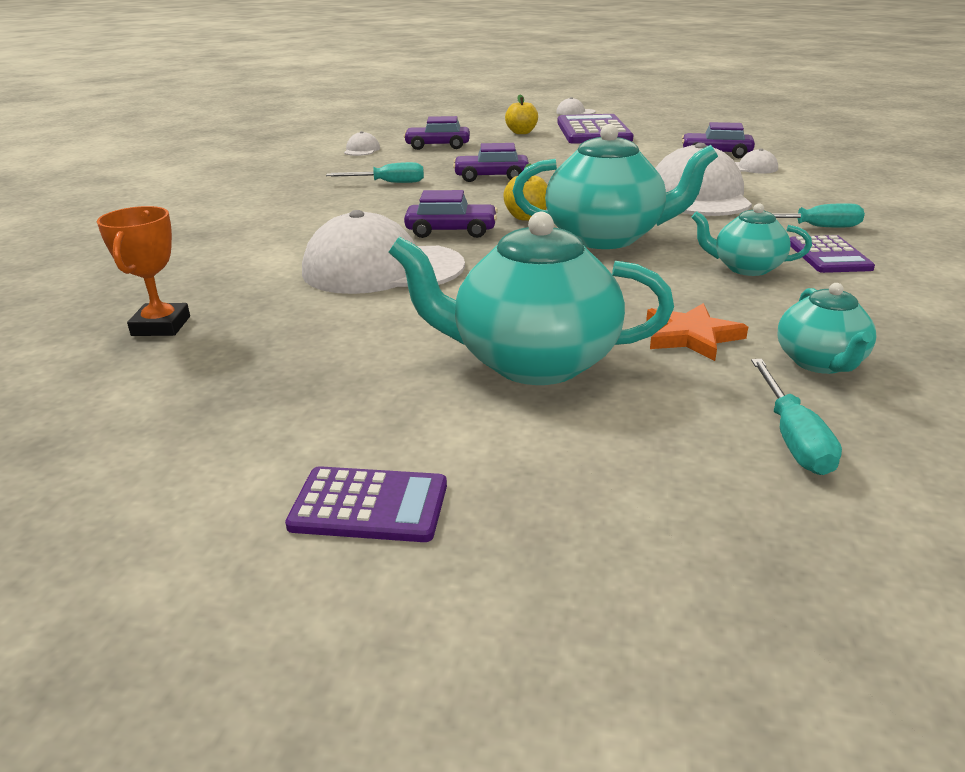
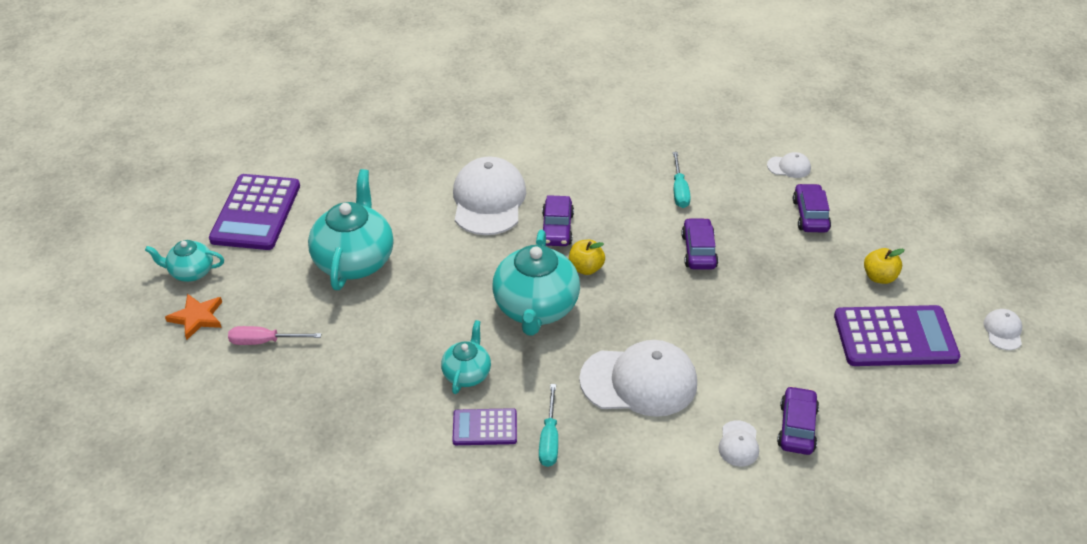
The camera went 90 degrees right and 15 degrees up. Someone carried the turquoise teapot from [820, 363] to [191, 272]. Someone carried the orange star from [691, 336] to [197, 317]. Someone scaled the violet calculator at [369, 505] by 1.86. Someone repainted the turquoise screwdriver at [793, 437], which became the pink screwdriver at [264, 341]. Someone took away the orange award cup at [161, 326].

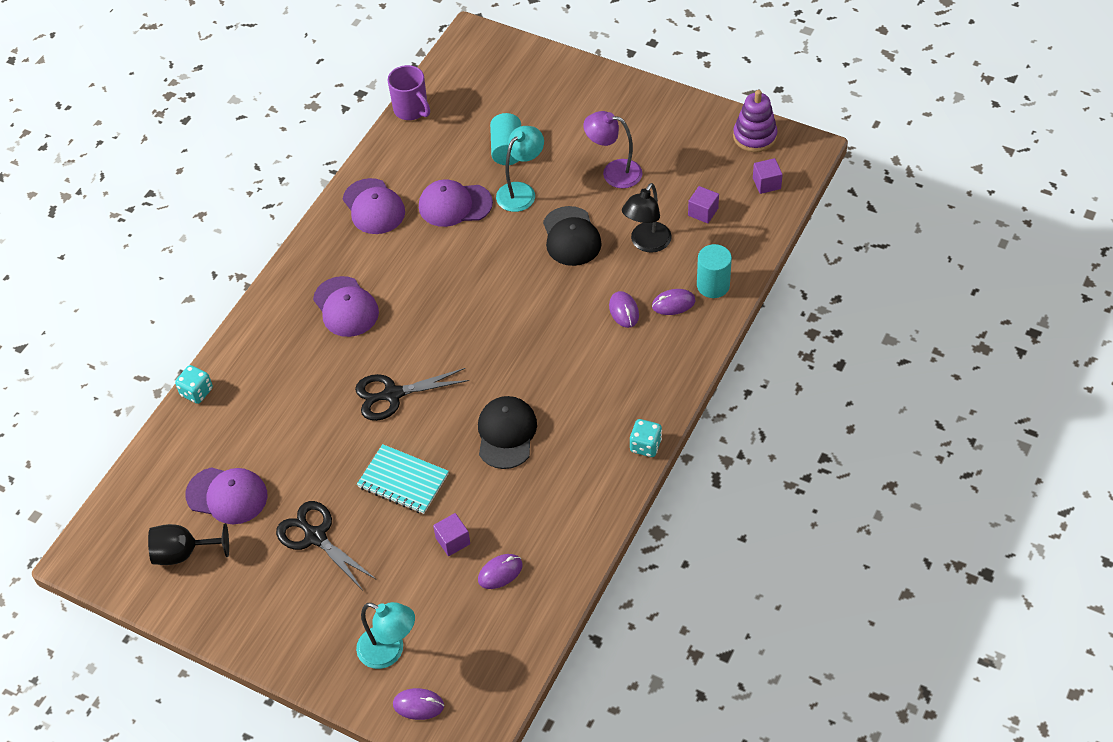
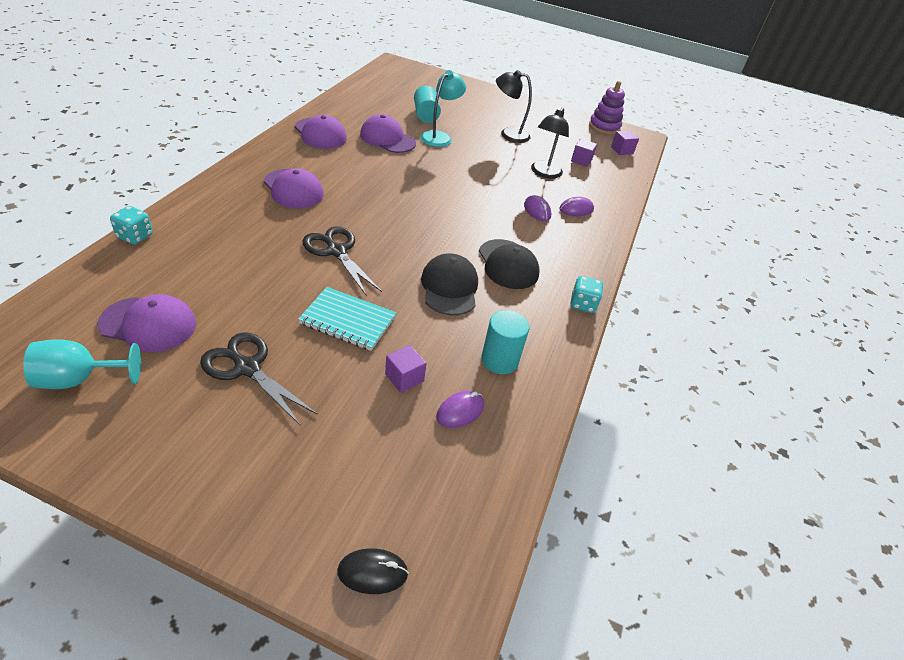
The camera went 15 degrees left and 10 degrees down. Someone repainted the black chalice at [183, 553], which became the turquoise chalice at [79, 379]. Someone rotated the black shears at [393, 394] by 75 degrees clockwise. Someone repainted the violet PC mouse at [418, 705], which became the black PC mouse at [372, 572]. Someone rotated the violet cap at [455, 205] by 45 degrees clockwise. Someone carried the black cap from [571, 237] to [508, 264]. Someone carried the turquoise cylinder from [713, 285] to [499, 360]. Someone repainted the violet desk lamp at [614, 172], which became the black desk lamp at [508, 134]. Someone took away the turquoise desk lamp at [389, 651]. Someone took away the violet coffee mug at [411, 110].

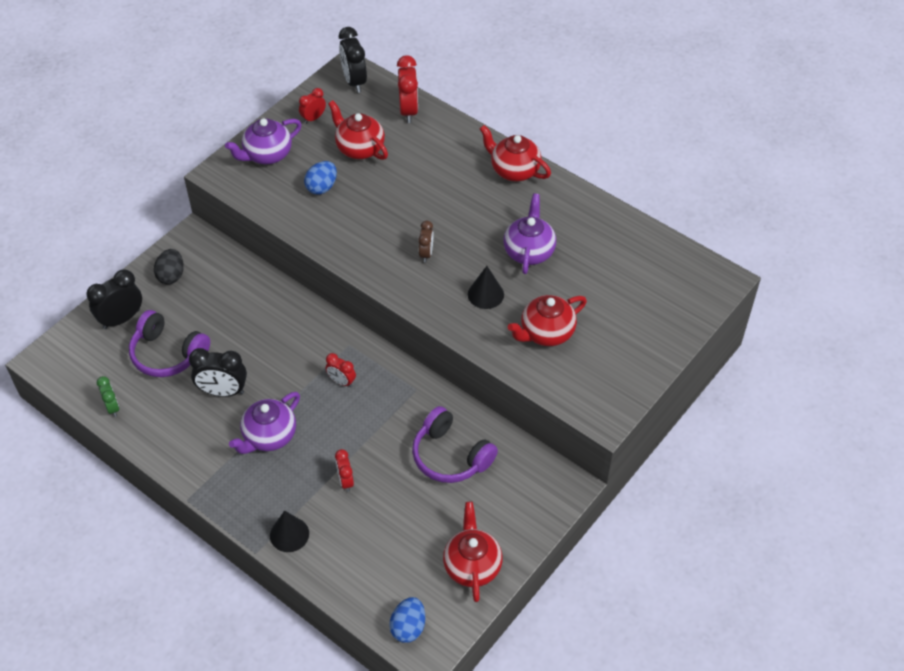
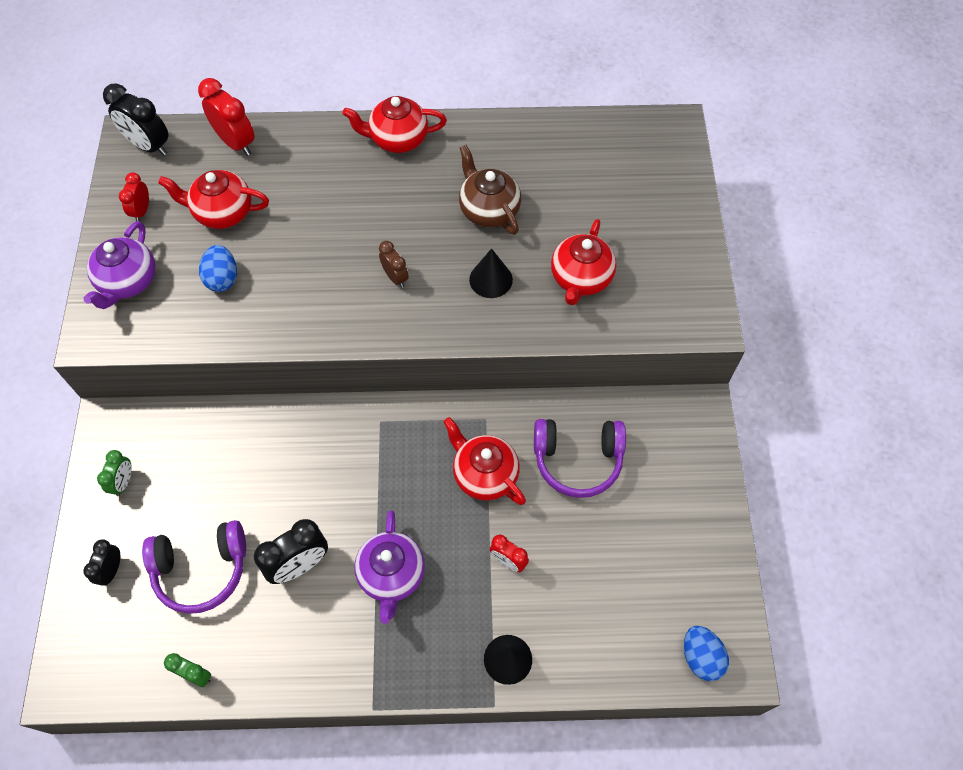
The camera went 40 degrees left and 10 degrees up. Someone scaled the black bedside clock at [121, 319] by 0.59. Someone swapped the black toy egg at [171, 275] for the emerald bedside clock at [123, 482]. Someone carried the crimson teapot from [472, 565] to [484, 474]. Someone repainted the violet teapot at [529, 251], which became the brown teapot at [488, 210]. Someone took away the crimson bedside clock at [341, 381].

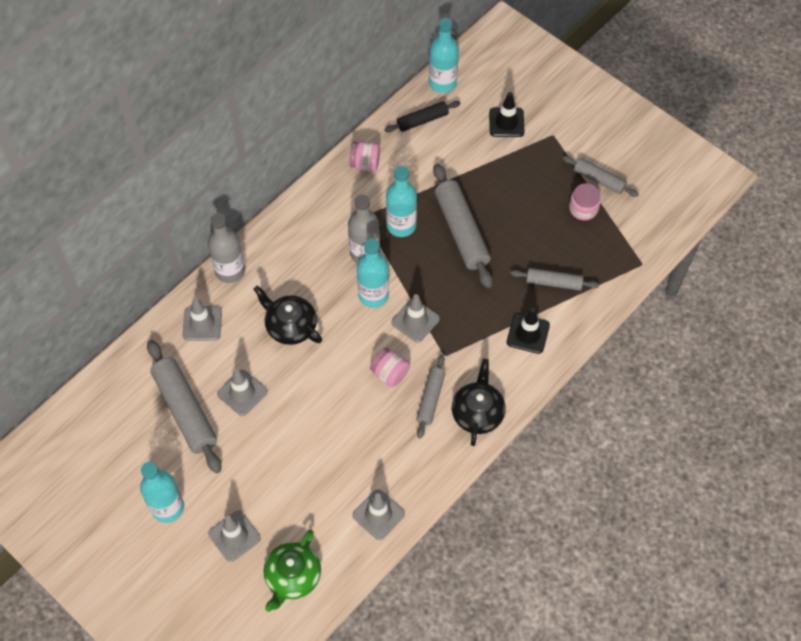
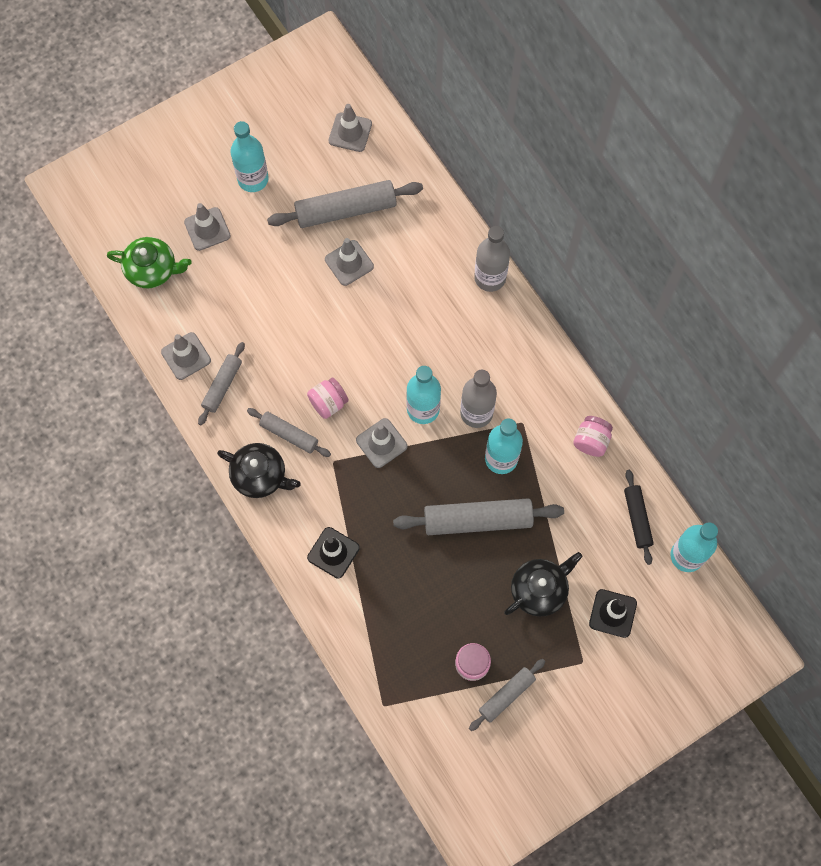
The camera went 105 degrees right and 10 degrees up. Someone rotated the emerald teapot at [292, 577] by 150 degrees clockwise. Someone carried the ash-grey dough roller from [553, 283] to [222, 385]. Someone carried the ash-grey safety cone from [202, 323] to [350, 132]. Someone carried the black teapot from [290, 326] to [539, 589].

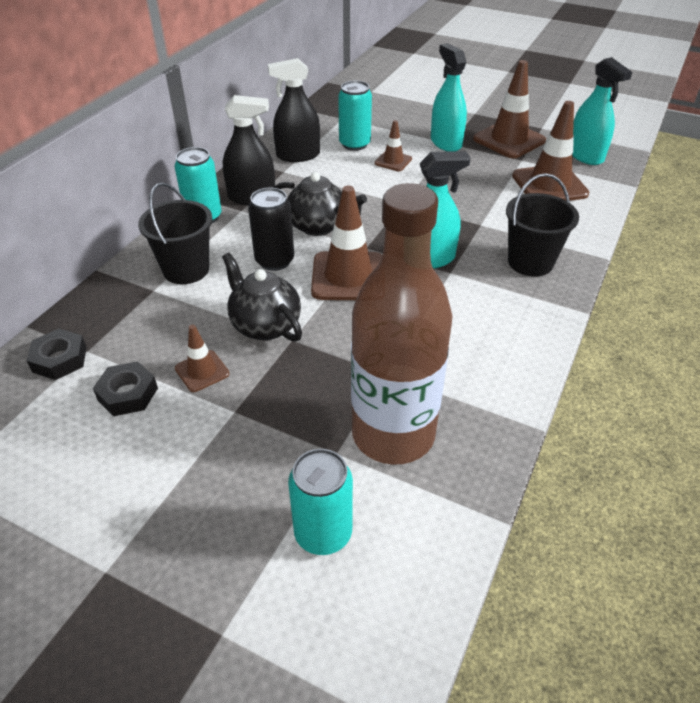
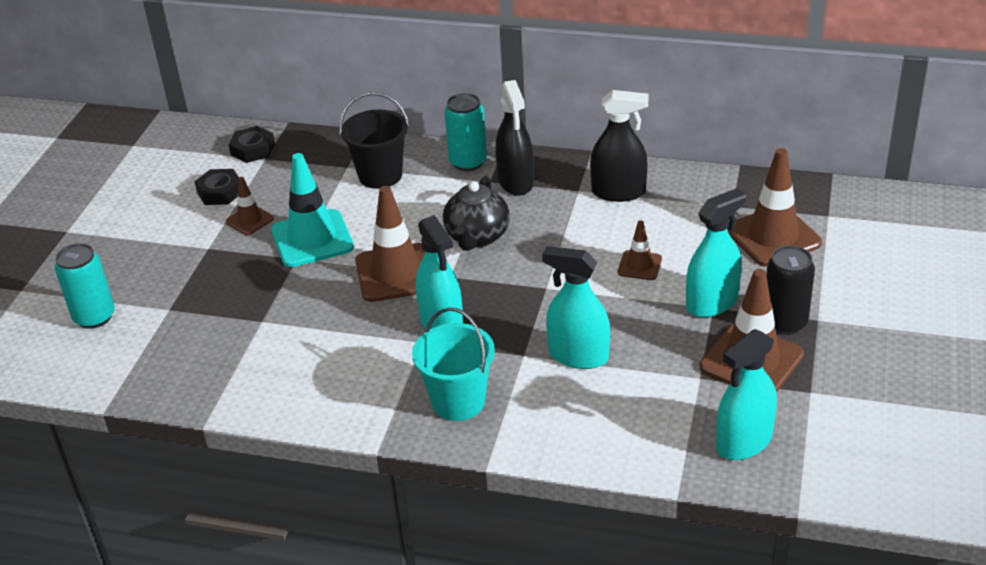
The camera went 80 degrees right and 5 degrees down. Someone swapped the black teapot at [265, 325] for the turquoise safety cone at [312, 239]. Someone repainted the black bucket at [530, 262], which became the turquoise bucket at [458, 401]. Someone put down the turquoise spray cleaner at [578, 355]. Someone rotated the black spray cleaner at [298, 155] by 120 degrees clockwise. Someone carried the brown safety cone from [549, 185] to [773, 237]. Someone carried the black soda can from [274, 261] to [784, 322]. Someone took away the turquoise soda can at [354, 144]. Someone took away the brown bottle at [393, 434].

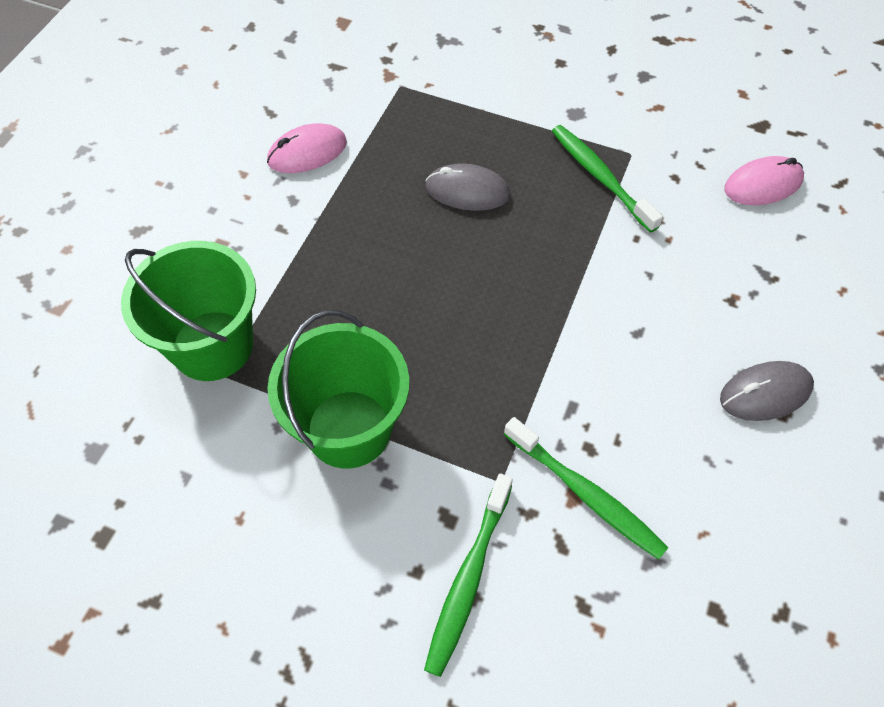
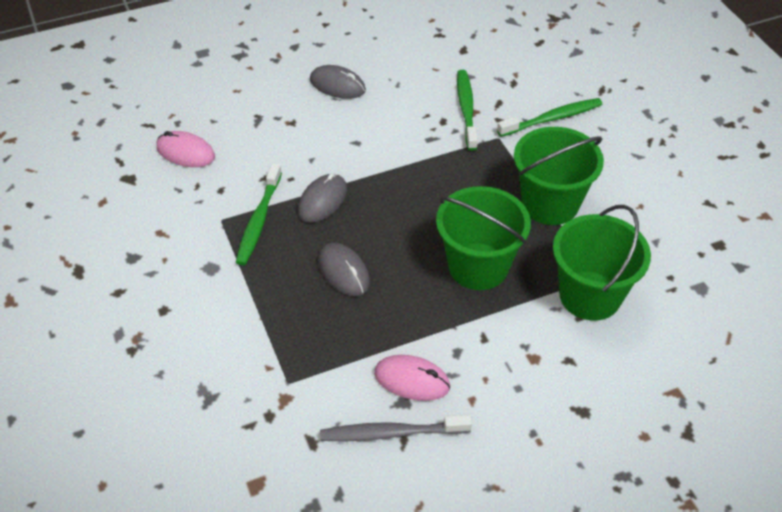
The camera went 135 degrees left and 10 degrees down. Someone put down the ash-grey PC mouse at [322, 201]. Someone put down the ash-grey dental brush at [391, 433]. Someone put down the emerald bucket at [478, 266].

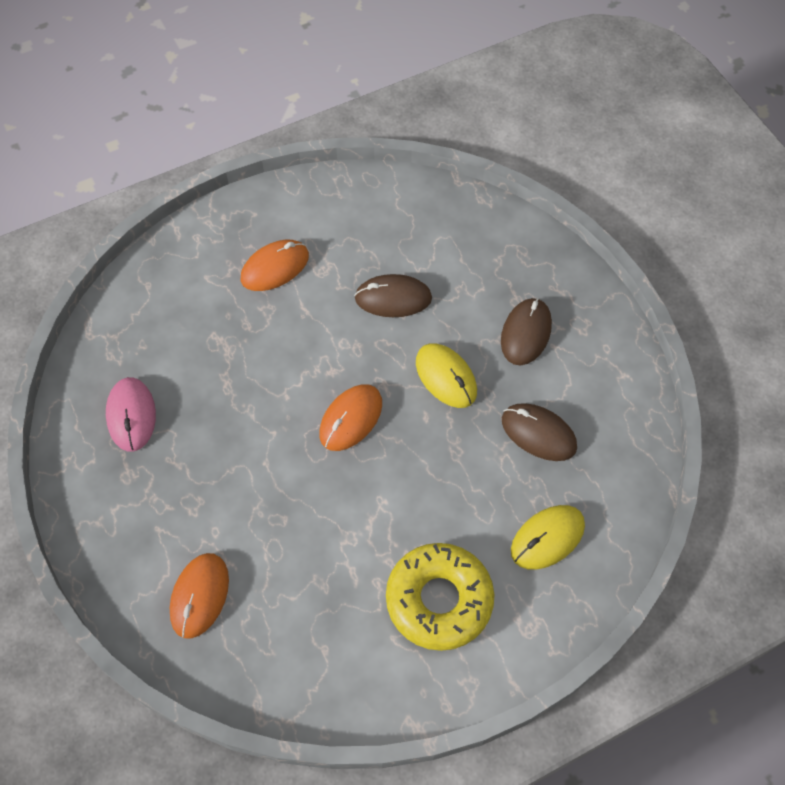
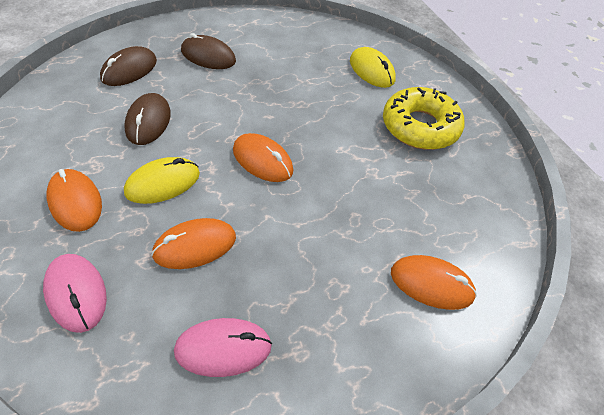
The camera went 90 degrees left and 10 degrees down. Someone put down the pink PC mouse at [76, 293]. Someone carried the brown PC mouse from [538, 433] to [129, 70]. Someone carried the golden PC mouse from [446, 377] to [163, 183]. Someone put down the orange PC mouse at [195, 246].

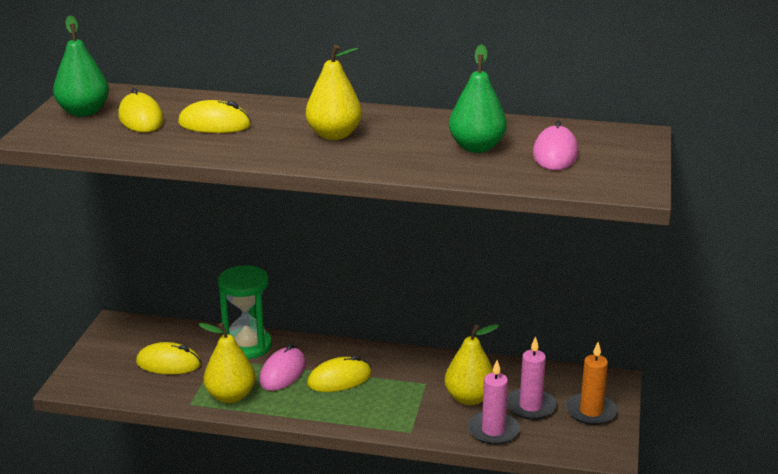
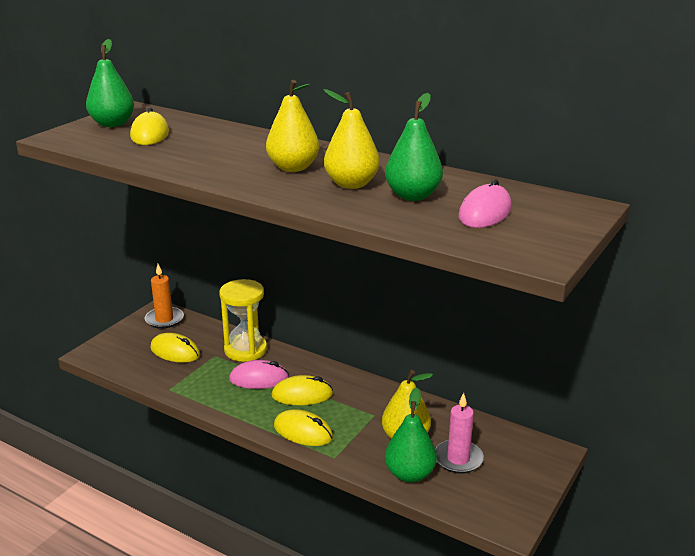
The camera went 20 degrees right and 0 degrees up. Someone carried the orange wax candle from [591, 411] to [164, 319]. Someone repainted the emerald hourglass at [247, 346], which became the golden hourglass at [245, 350]. Someone rotated the pink PC mouse at [283, 373] by 45 degrees clockwise. Someone carried the golden PC mouse from [214, 124] to [303, 432]. Someone carried the golden pear fruit from [230, 396] to [351, 184]. Someone swapped the pink wax candle at [493, 430] for the emerald pear fruit at [409, 474].

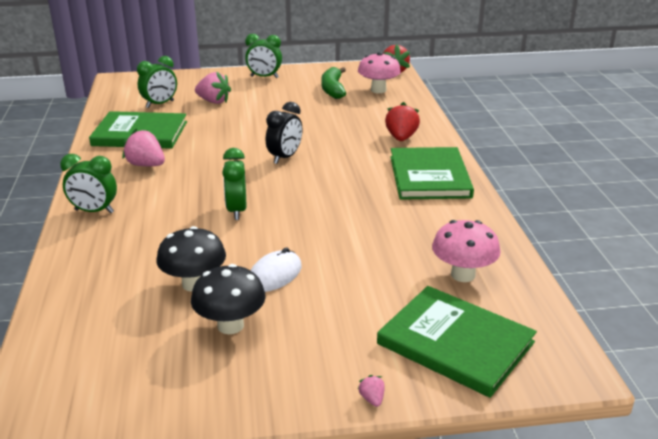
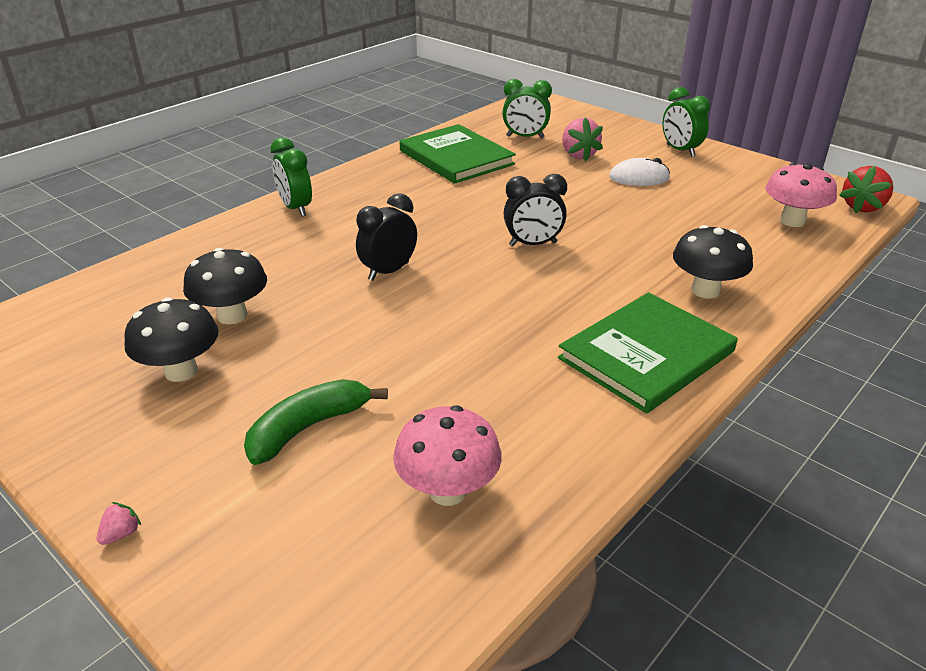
The camera went 50 degrees right and 5 degrees up. Someone carried the emerald banana fruit from [333, 89] to [308, 428]. Someone repainted the emerald bedside clock at [236, 211], which became the black bedside clock at [388, 271]. Someone carried the pure white PC mouse from [274, 275] to [639, 177]. Someone swapped the crimson strawberry at [401, 138] for the black fungus at [705, 290]. Someone took away the pink strawberry at [146, 165]. Someone took away the emerald hardcover at [455, 343].

